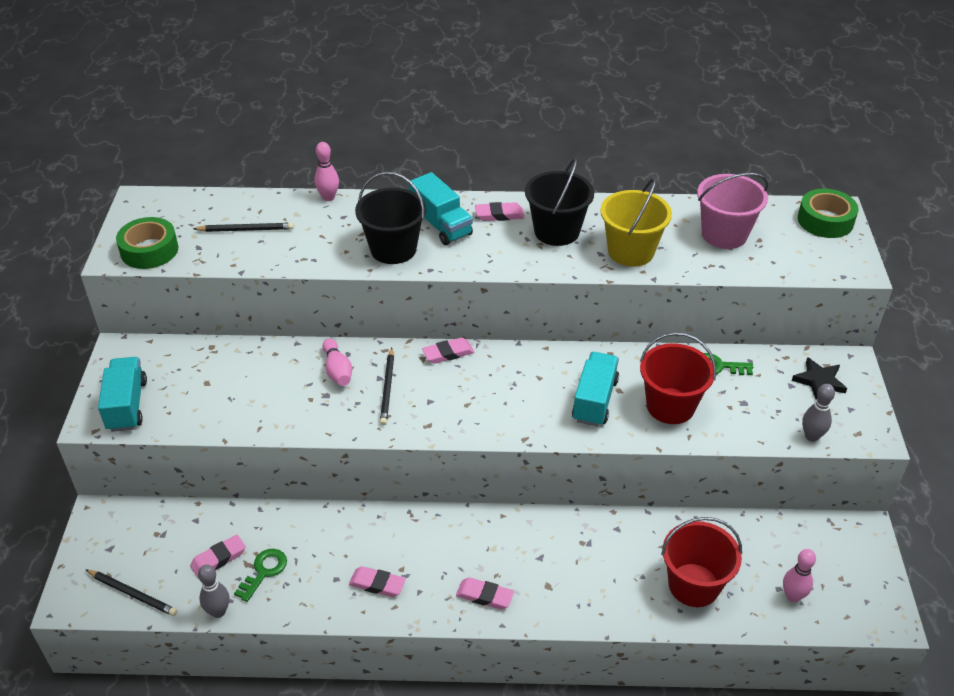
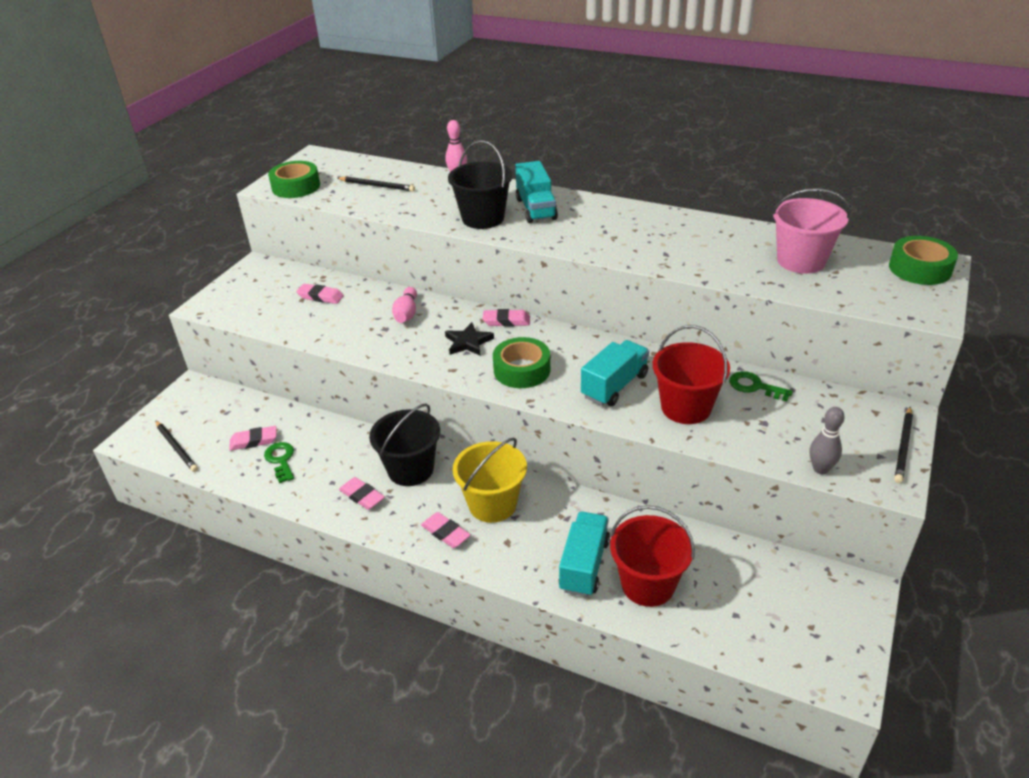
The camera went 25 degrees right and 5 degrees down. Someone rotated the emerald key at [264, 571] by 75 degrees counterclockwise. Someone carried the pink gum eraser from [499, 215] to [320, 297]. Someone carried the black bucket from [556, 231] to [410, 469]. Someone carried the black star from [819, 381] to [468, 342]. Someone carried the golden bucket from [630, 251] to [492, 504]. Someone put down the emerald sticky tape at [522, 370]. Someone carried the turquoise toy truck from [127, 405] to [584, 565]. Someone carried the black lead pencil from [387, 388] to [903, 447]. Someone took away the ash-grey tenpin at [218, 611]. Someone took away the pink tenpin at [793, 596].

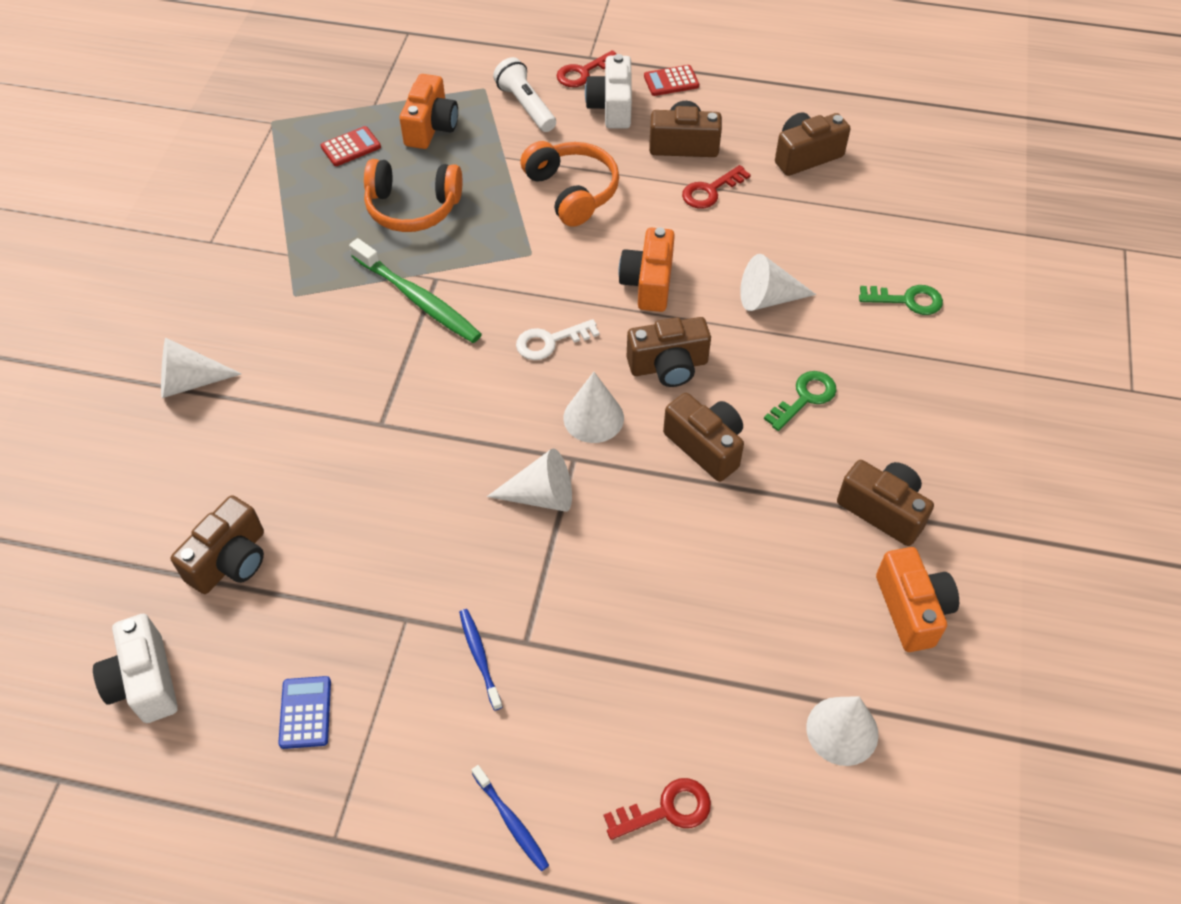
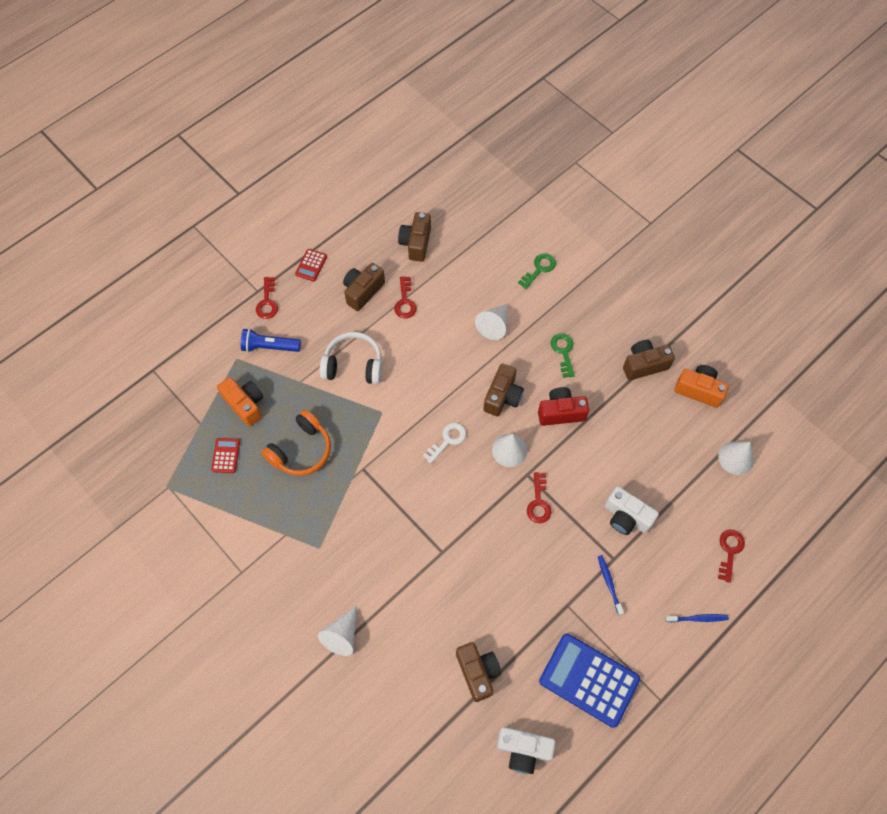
The camera went 55 degrees left and 10 degrees up. Someone repainted the pure white flashlight at [526, 106], which became the cobalt flashlight at [269, 347]. Someone repainted the orange over-ear headphones at [572, 192], which became the pure white over-ear headphones at [353, 365]. Someone rotated the pure white key at [550, 341] by 150 degrees counterclockwise. Someone swapped the pure white cone at [541, 495] for the crimson key at [538, 502]. Someone repainted the brown compact camera at [705, 446], which became the crimson compact camera at [560, 412]. Someone scaled the cobalt calculator at [305, 712] by 2.19. Someone rotated the cobalt dental brush at [480, 657] by 60 degrees clockwise. Someone carried the pure white compact camera from [611, 107] to [626, 517]. Someone took away the emerald dental brush at [417, 299]. Someone took away the orange compact camera at [648, 283].

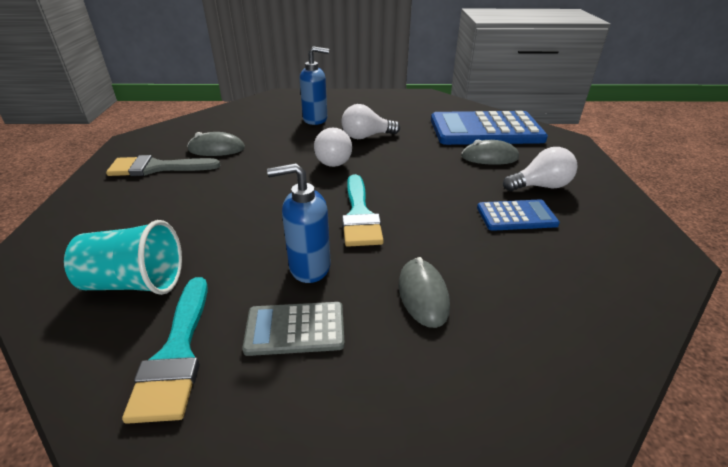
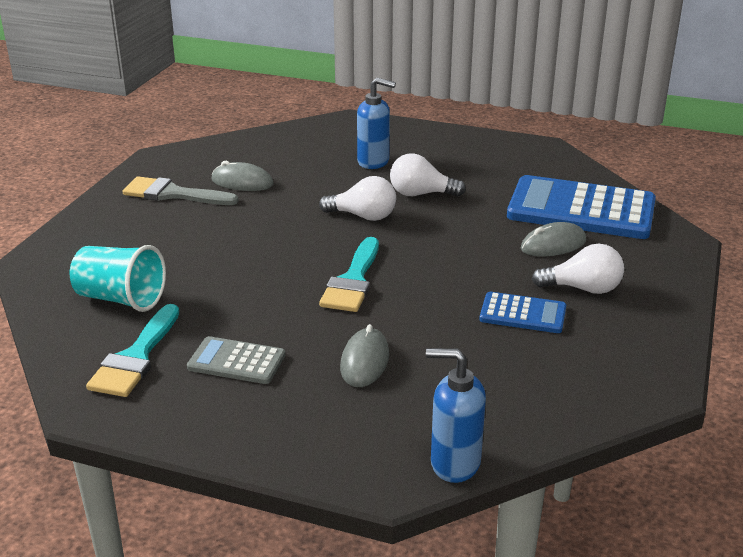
The camera went 20 degrees right and 5 degrees down. Someone rotated the pure white bulb at [333, 160] by 90 degrees counterclockwise. Someone carried the cobalt soap pump from [309, 267] to [454, 463]. Someone rotated the ash-grey PC mouse at [489, 157] by 45 degrees counterclockwise.

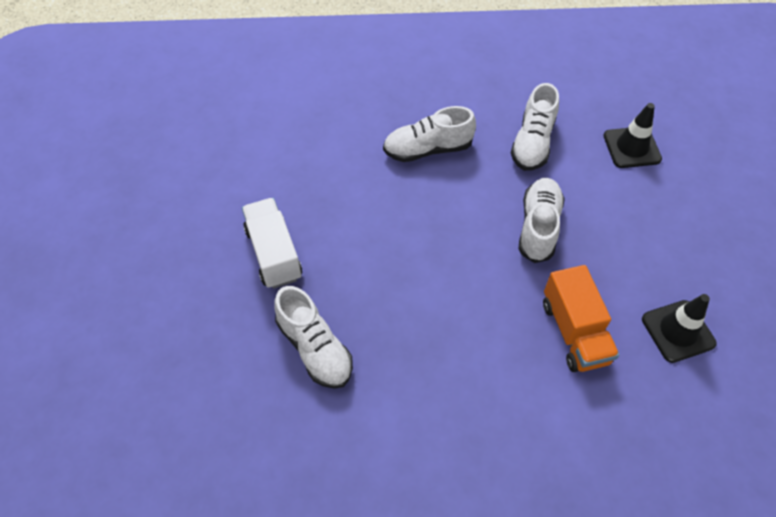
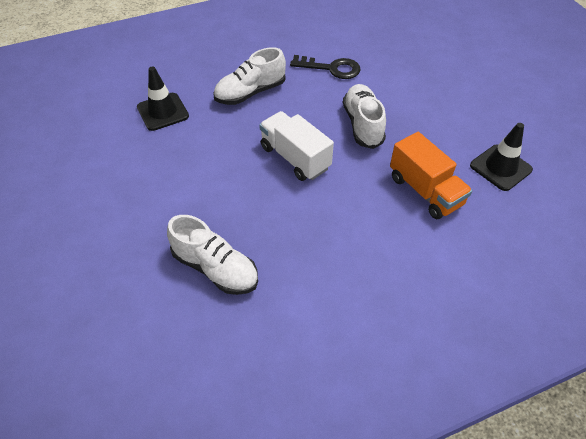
The camera went 20 degrees left and 5 degrees down. Someone carried the black safety cone from [631, 147] to [163, 112]. Someone carried the pure white toy truck from [274, 253] to [295, 158]. Someone swapped the pure white shoe at [532, 143] for the black key at [331, 68].

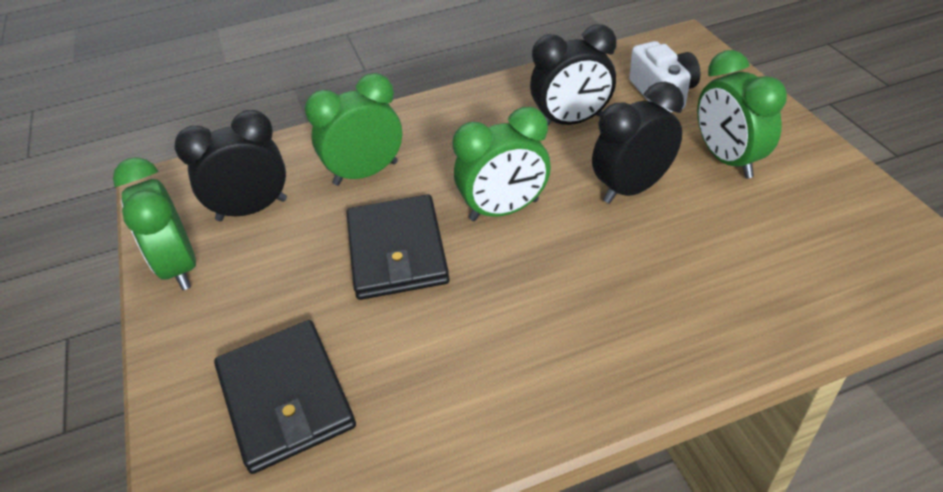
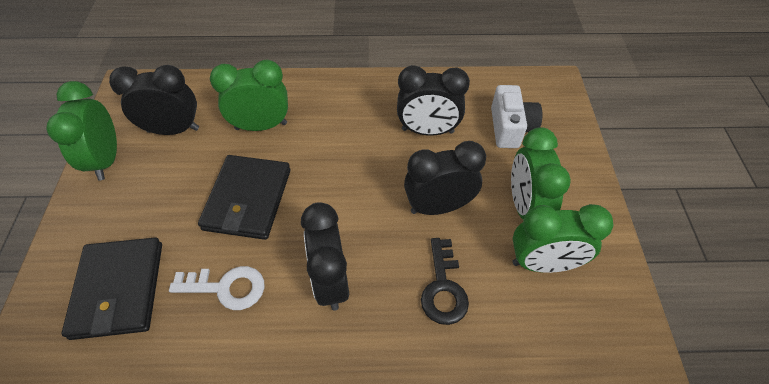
The camera went 15 degrees right and 10 degrees up. Someone put down the pure white key at [226, 287]. Someone put down the black bedside clock at [330, 281]. Someone put down the black key at [443, 288]. Someone carried the emerald bedside clock from [504, 210] to [543, 263].

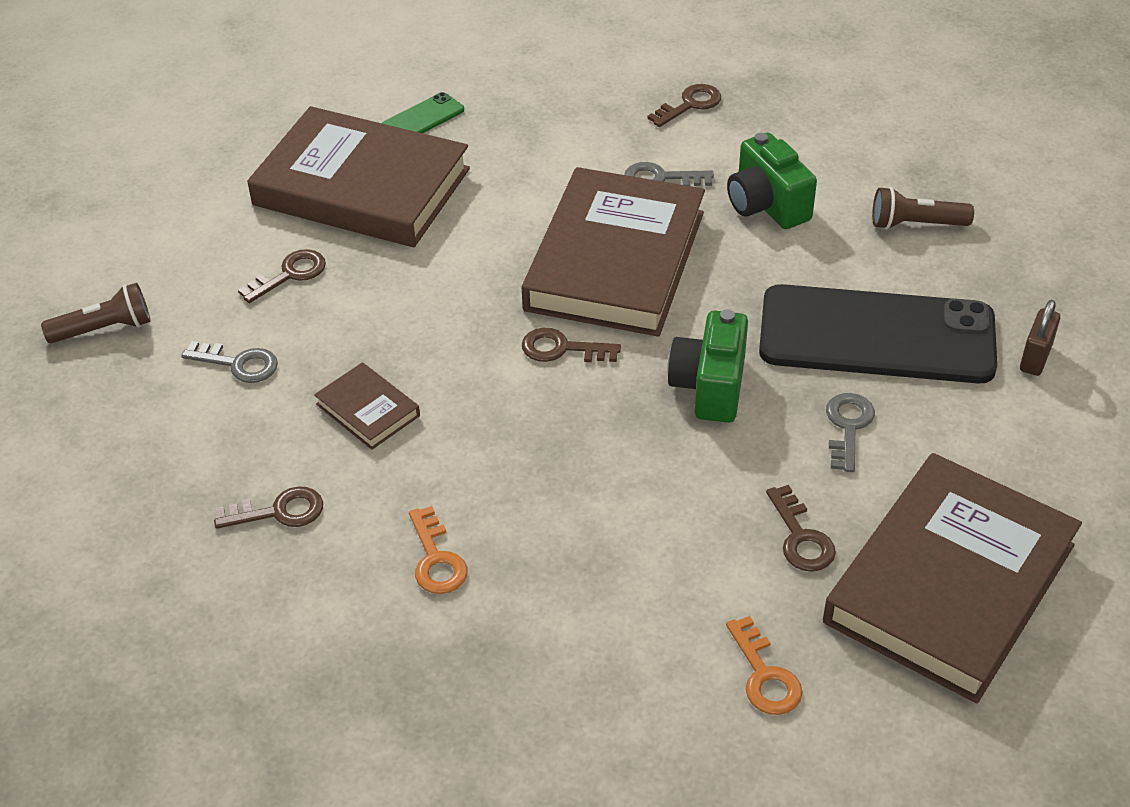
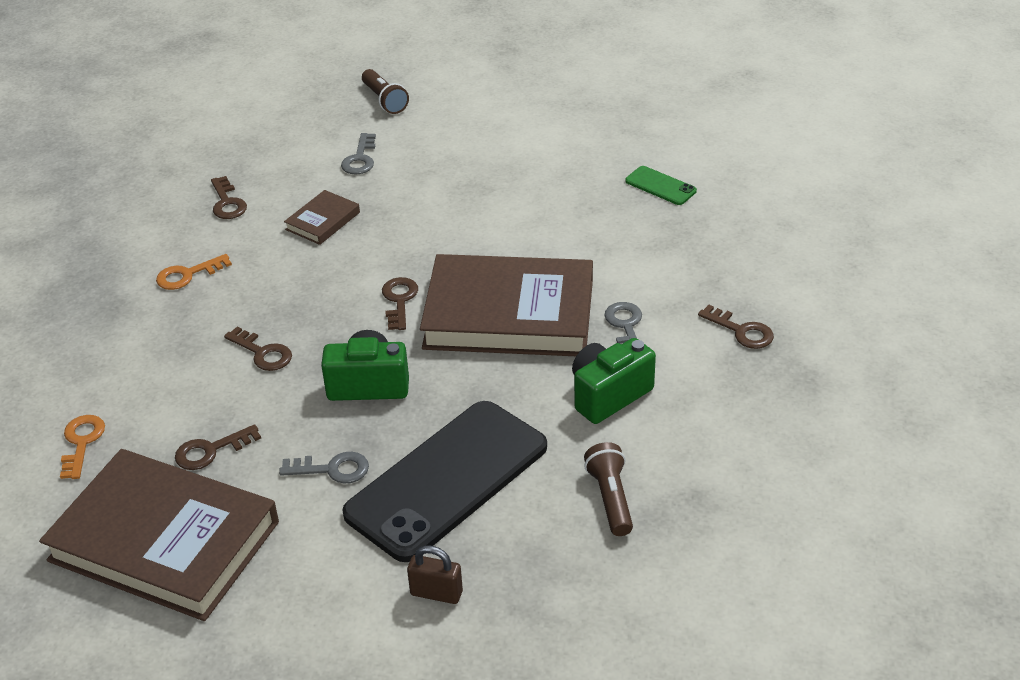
The camera went 80 degrees right and 5 degrees down. Someone rotated the orange key at [764, 675] by 120 degrees clockwise. Someone carried the brown key from [289, 275] to [263, 353]. Someone rotated the black mobile phone at [876, 335] by 45 degrees clockwise. Someone took away the brown hardcover at [361, 187].

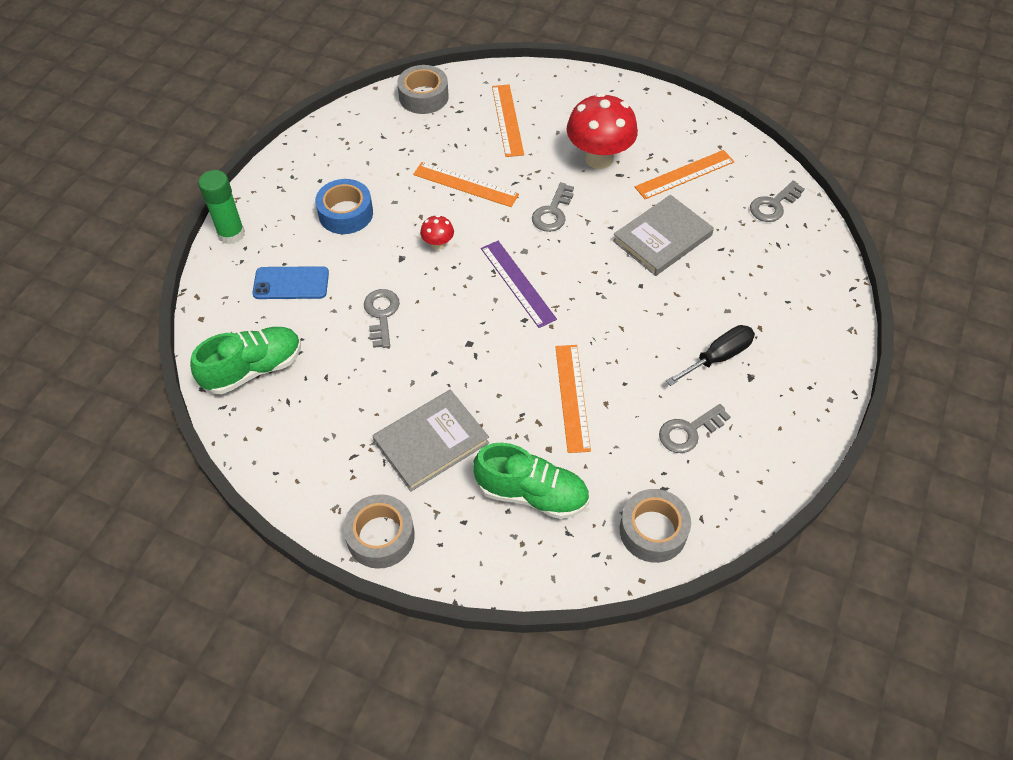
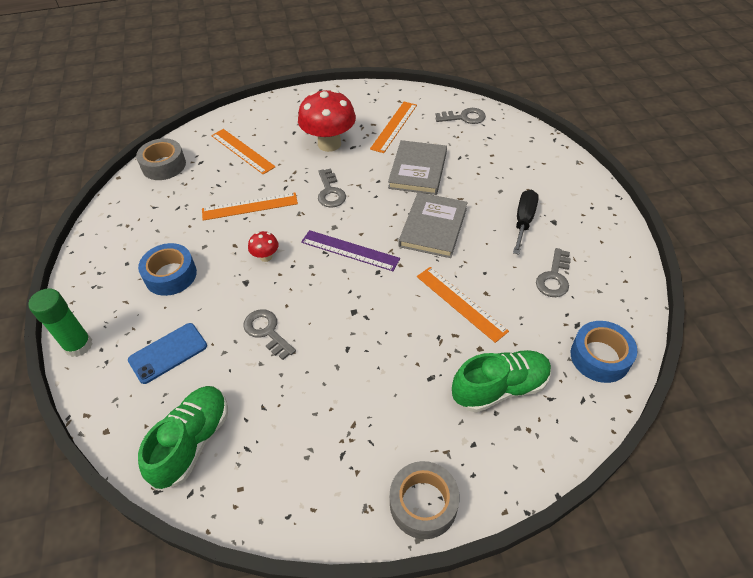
The camera went 35 degrees left and 5 degrees down. Someone carried the ash-grey hardcover from [431, 442] to [433, 227]. Someone rotated the ash-grey key at [773, 205] by 105 degrees counterclockwise. Someone repainted the ash-grey sticky tape at [653, 531], which became the cobalt sticky tape at [600, 357].

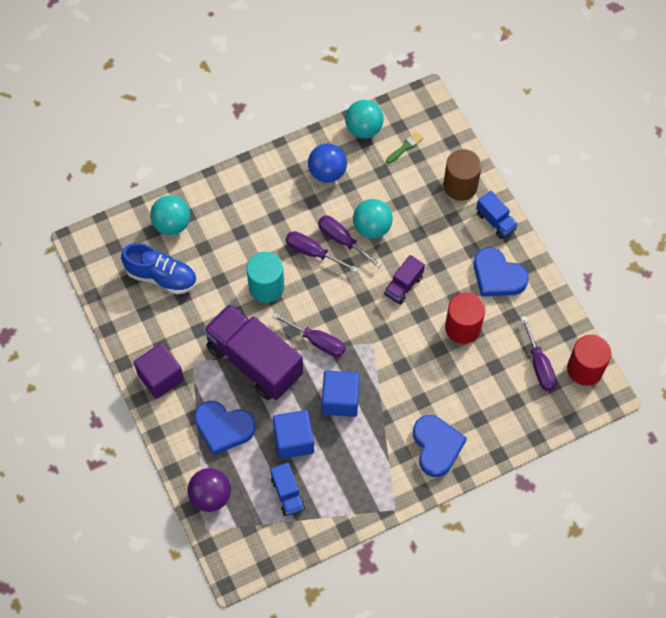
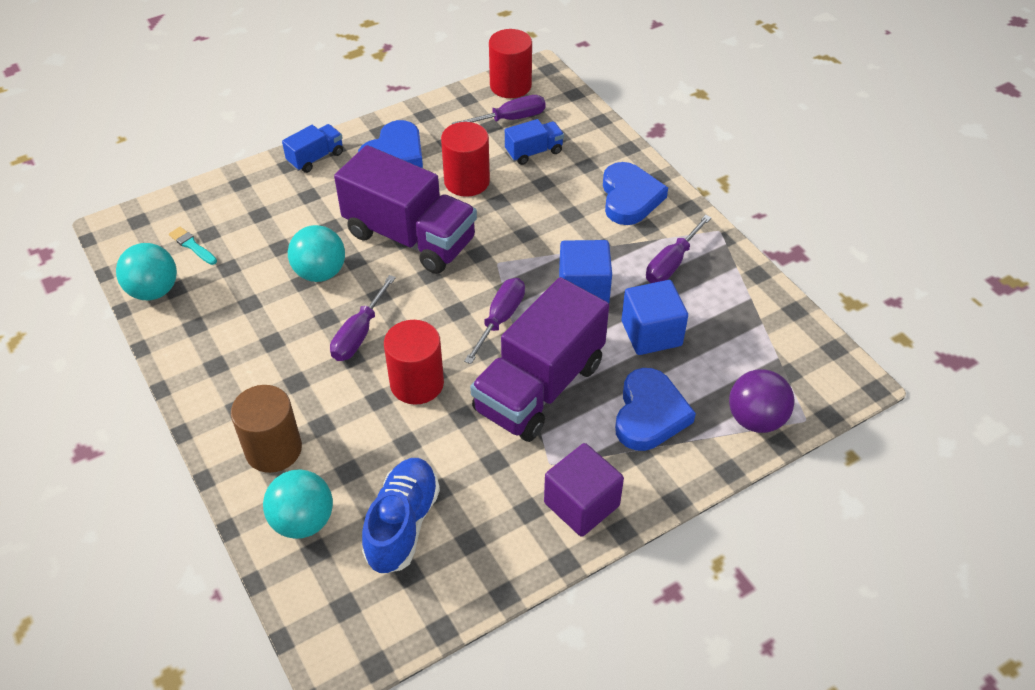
The camera went 95 degrees left and 15 degrees down. Someone repainted the emerald brush at [405, 147], which became the turquoise brush at [192, 245]. Someone carried the brown cylinder from [460, 186] to [273, 449]. Someone scaled the violet toy truck at [403, 286] by 2.18. Someone repainted the turquoise cylinder at [266, 287], which became the crimson cylinder at [417, 383]. Someone carried the cobalt toy truck from [287, 494] to [534, 152]. Someone rotated the cobalt heart shape at [436, 446] by 105 degrees clockwise. Someone carried the violet screwdriver from [342, 240] to [672, 263]. Someone took away the cobalt sphere at [327, 172].

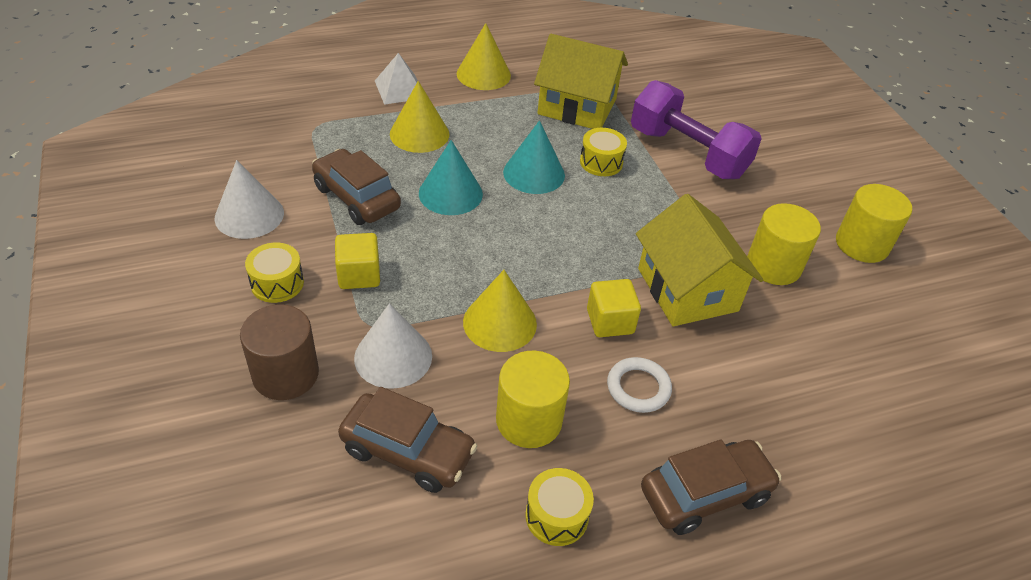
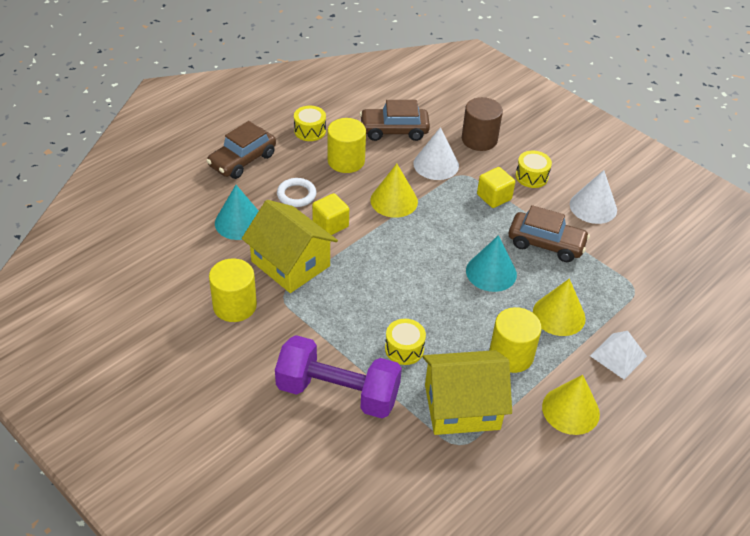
The camera went 155 degrees right and 0 degrees up. Someone carried the turquoise cone from [534, 173] to [239, 222]. Someone carried the golden cylinder from [861, 244] to [511, 355].

